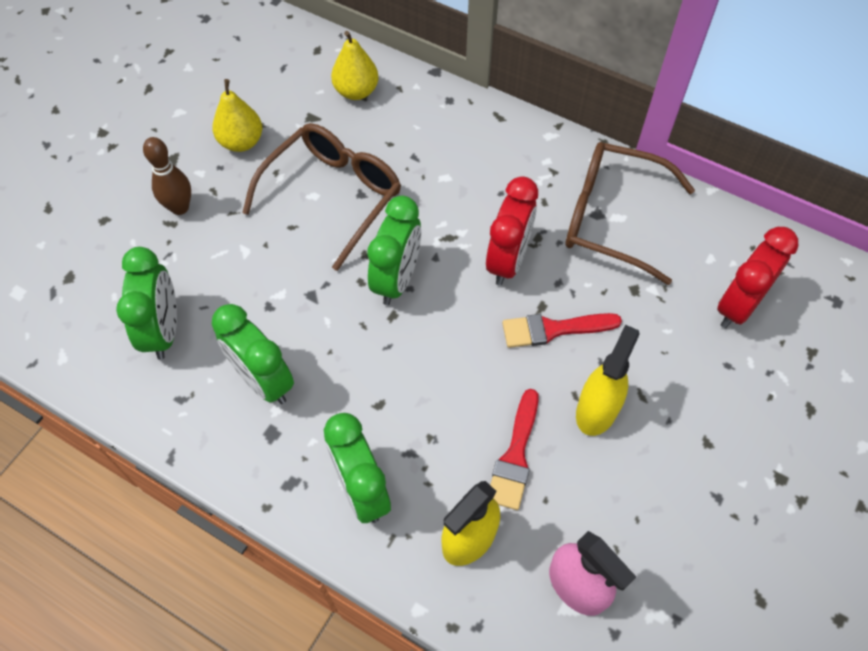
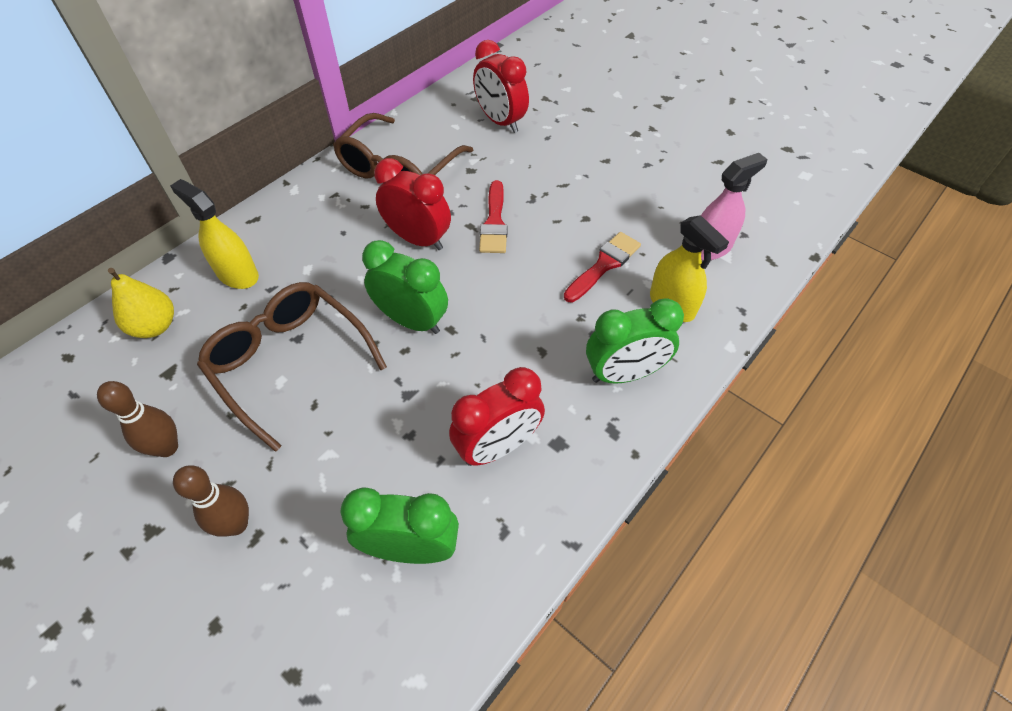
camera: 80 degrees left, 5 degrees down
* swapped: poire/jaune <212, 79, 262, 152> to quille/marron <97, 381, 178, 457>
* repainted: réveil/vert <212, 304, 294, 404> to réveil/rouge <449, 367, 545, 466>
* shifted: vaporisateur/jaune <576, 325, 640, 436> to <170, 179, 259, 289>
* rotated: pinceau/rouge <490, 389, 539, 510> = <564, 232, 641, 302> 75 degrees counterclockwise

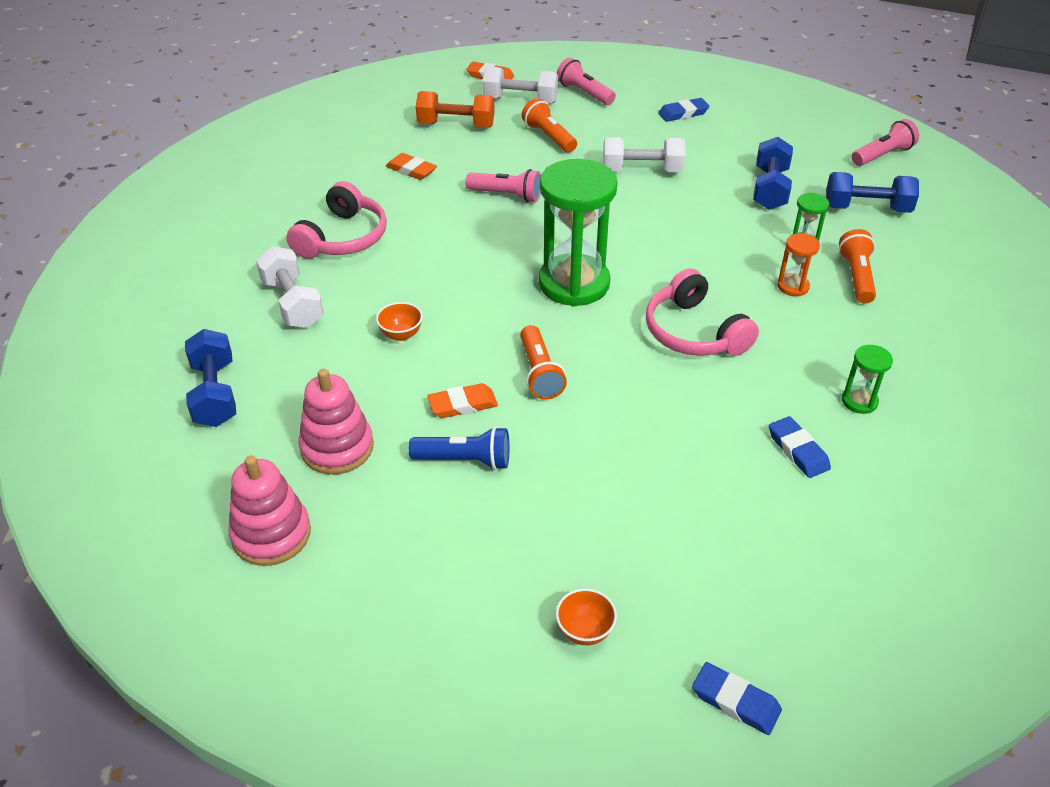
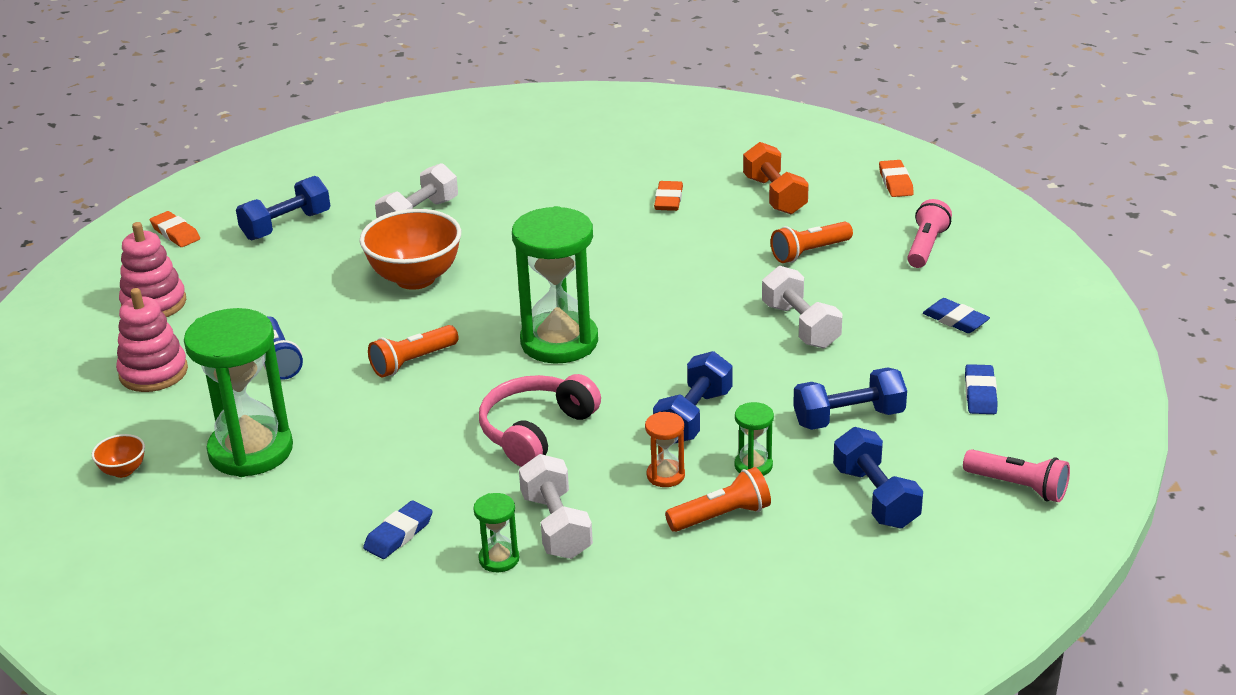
camera: 65 degrees right, 10 degrees down
* shifted: haltère/blanc <482, 66, 558, 103> to <519, 454, 593, 559>
* rotated: lampe de poche/orange <522, 98, 577, 153> = <770, 222, 853, 263> 150 degrees counterclockwise
* gone: lampe de poche/rose <466, 169, 541, 202>
* gone: casque audio/rose <286, 181, 387, 259>
* scaled: bol/orange <376, 302, 423, 341> = <359, 209, 461, 290> x2.23
* shifted: jouet à empiler/rose <299, 369, 373, 475> to <116, 288, 188, 392>
* shifted: gomme/orange <427, 383, 498, 418> to <150, 211, 200, 247>
* shifted: gomme/bleu <692, 662, 782, 735> to <965, 364, 997, 414>
* new: sablier/vert <184, 308, 293, 477>
* new: haltère/bleu <653, 351, 733, 444>

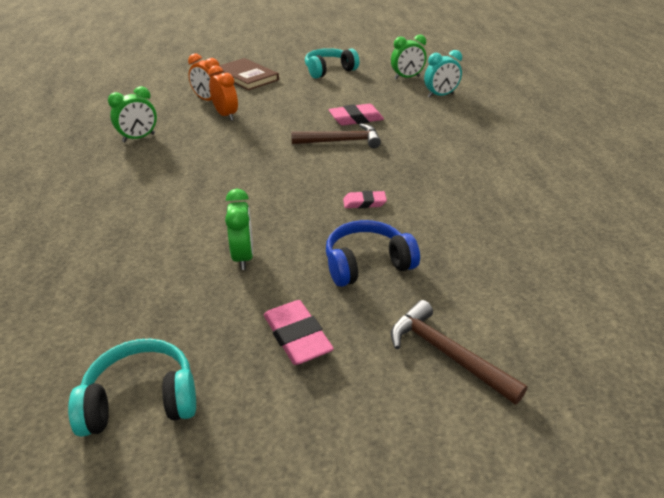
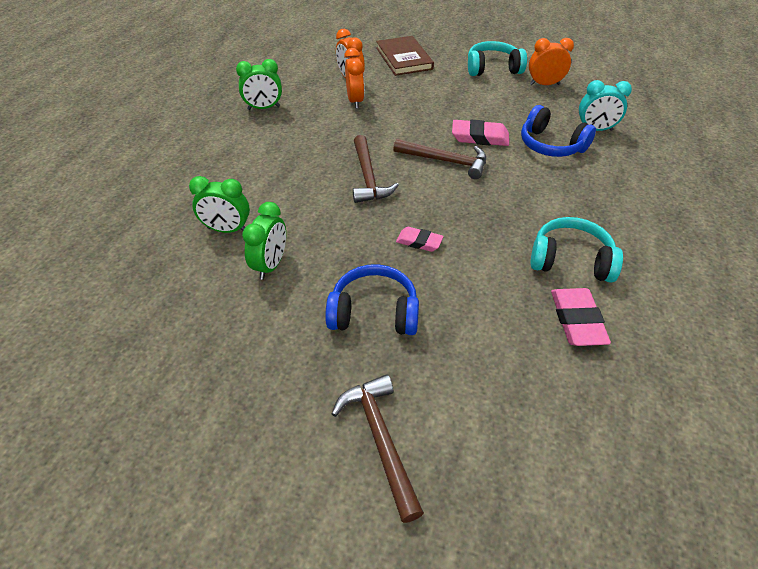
camera: 25 degrees right, 10 degrees up
* shifted: réveil/vert <391, 35, 426, 79> to <189, 176, 250, 233>
* shifted: gomme/rose <264, 300, 334, 365> to <551, 288, 611, 346>
* shifted: casque audio/turquoise <68, 338, 196, 437> to <531, 217, 623, 283>
* new: réveil/orange <529, 38, 574, 85>
* new: casque audio/bleu <521, 105, 596, 157>
* new: marteau/marron <353, 135, 399, 203>

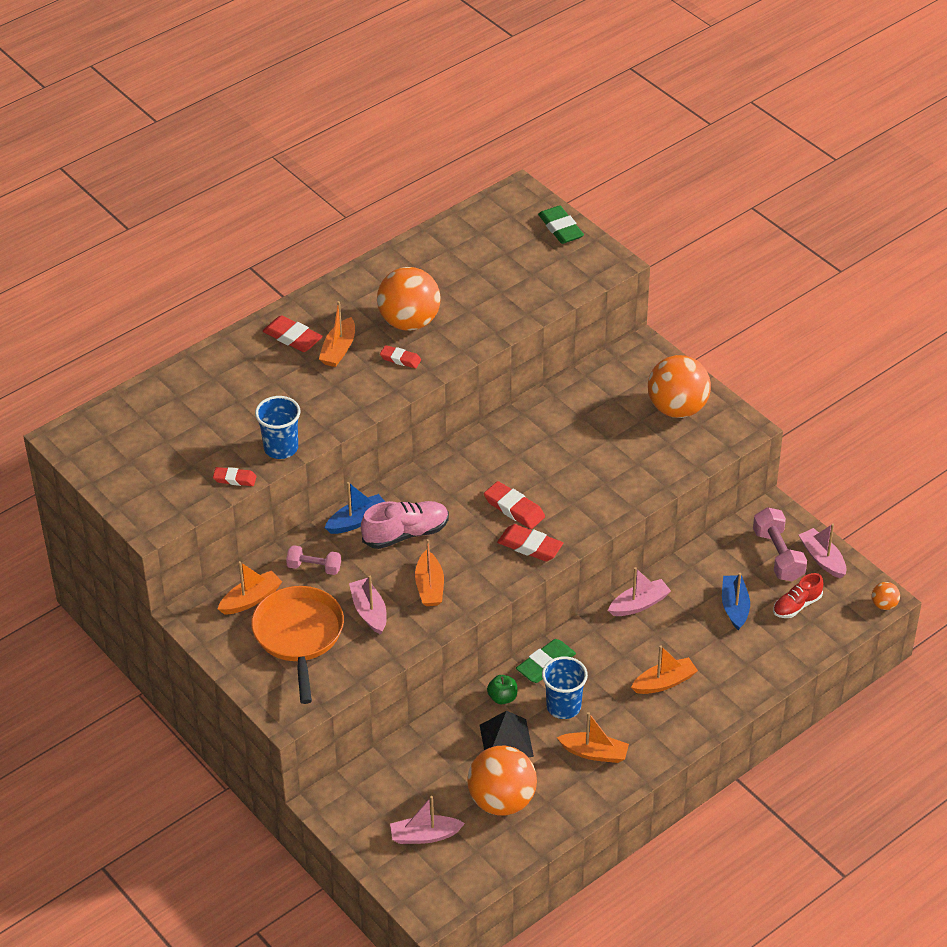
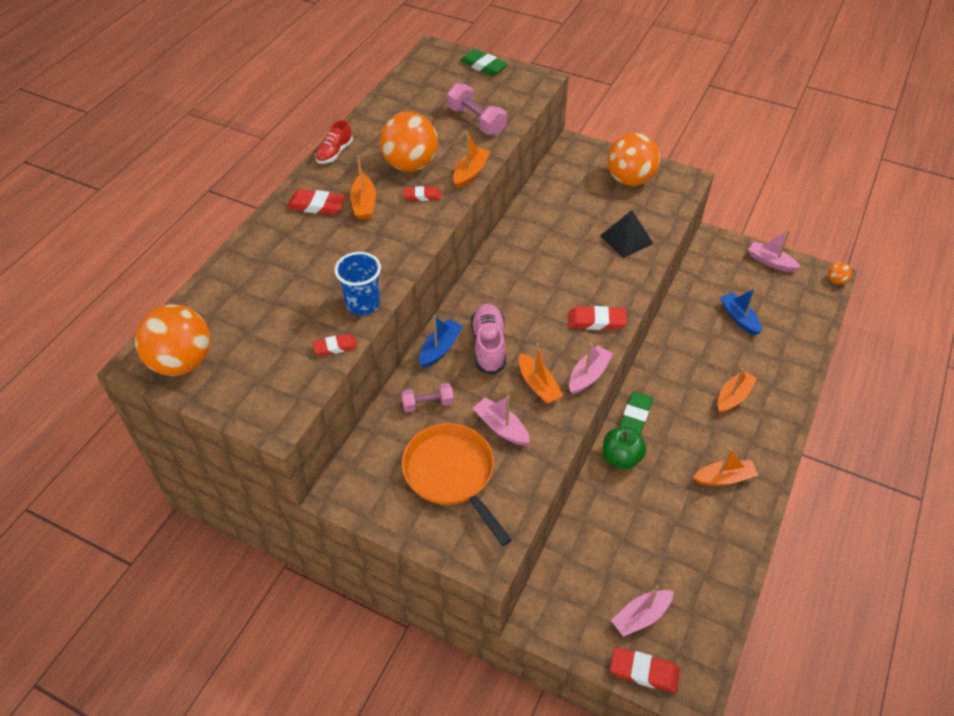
camera: 25 degrees left, 5 degrees up
* shifted: gomme/rouge <484, 481, 545, 529> to <610, 647, 680, 693>
* rotated: chaussure/rose <361, 501, 449, 549> = <471, 304, 506, 375> 45 degrees counterclockwise
* shifted: haltère/rose <753, 507, 807, 581> to <447, 83, 507, 135>
* shifted: bateau/orange <218, 561, 282, 615> to <453, 133, 491, 189>
* shifted: bateau/rose <608, 567, 671, 616> to <569, 343, 613, 395>
* shifted: chaussure/rouge <773, 573, 824, 618> to <315, 120, 353, 164>
* gone: gobelet/bleu <542, 656, 588, 719>
* scaled: pomme/vert <487, 675, 517, 704> = <603, 427, 646, 469> x1.56
* shifted: pyramide/noir <480, 711, 534, 757> to <600, 210, 654, 258>
* shifted: balle/orange <467, 746, 537, 816> to <135, 304, 211, 376>

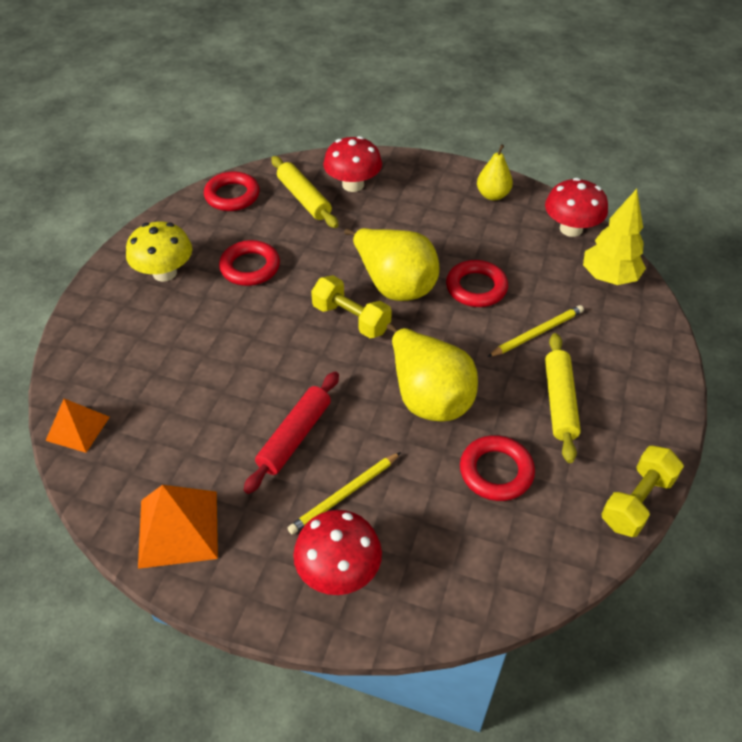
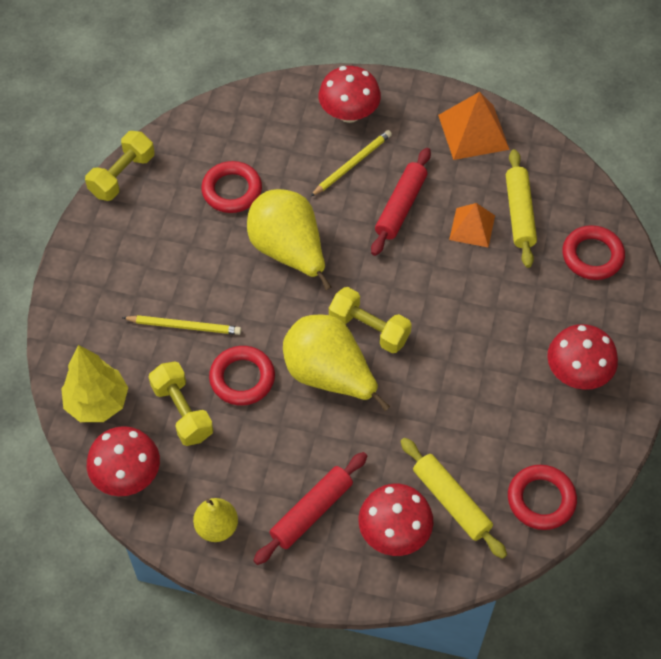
camera: 175 degrees right, 10 degrees up
* repainted: champignon/jaune <126, 222, 192, 282> to champignon/rouge <547, 324, 618, 390>
* shifted: anneau/rouge <219, 240, 280, 286> to <562, 225, 625, 280>
* rotated: crayon/jaune <487, 305, 584, 357> = <122, 315, 241, 335> 135 degrees counterclockwise
* shifted: rouleau à pâtisserie/jaune <545, 333, 581, 463> to <506, 149, 537, 268>
* shifted: pyramide/orange <45, 399, 110, 453> to <449, 203, 495, 247>
* new: haltère/jaune <149, 362, 213, 446>
* new: rouleau à pâtisserie/rouge <253, 452, 367, 565>

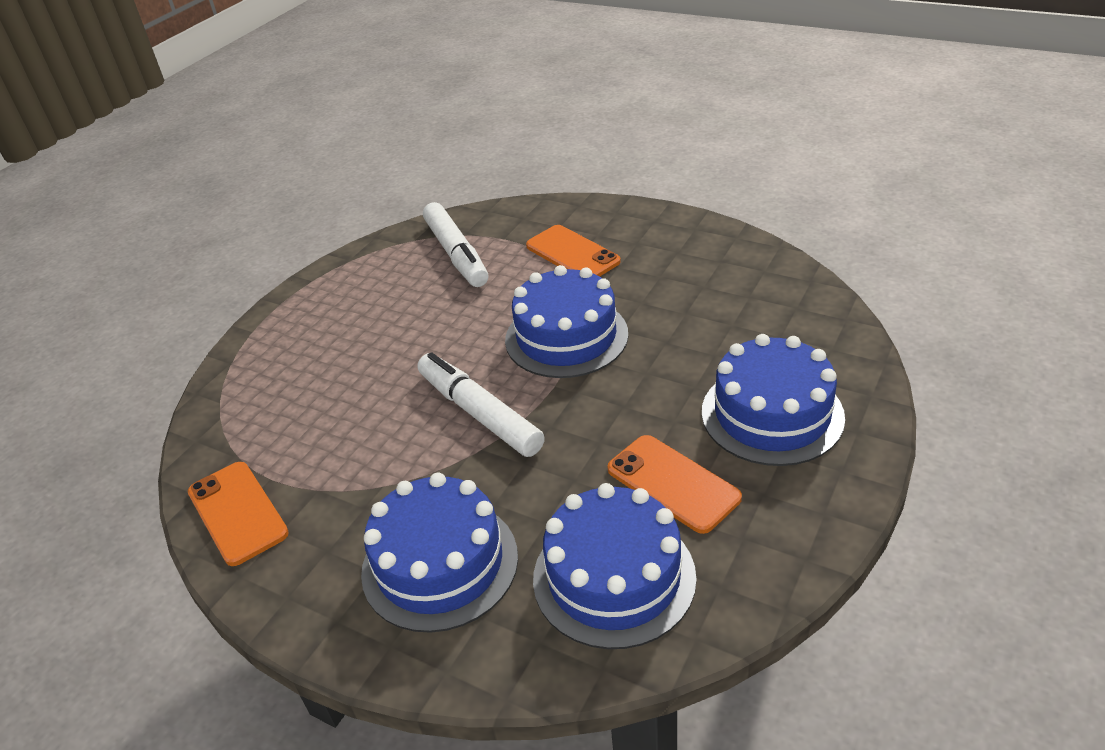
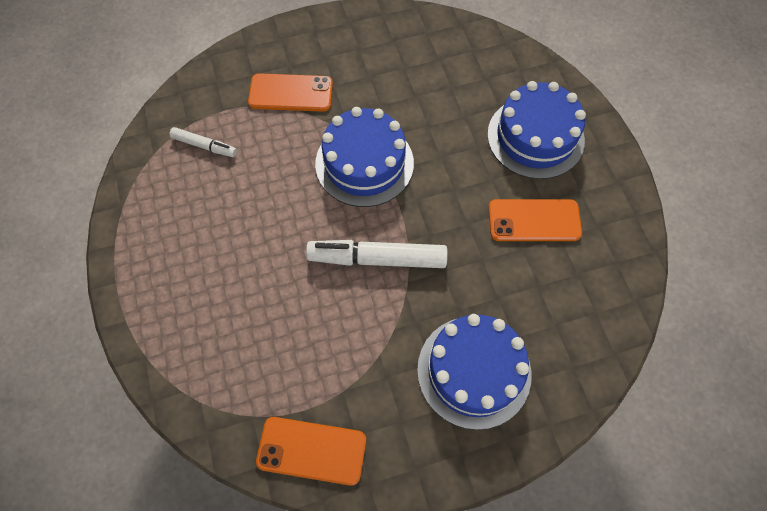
camera: 50 degrees left, 25 degrees up
* scaled: feutre/blanc <423, 202, 489, 287> = <169, 127, 237, 157> x0.55
* gone: gâteau/bleu <533, 483, 697, 649>

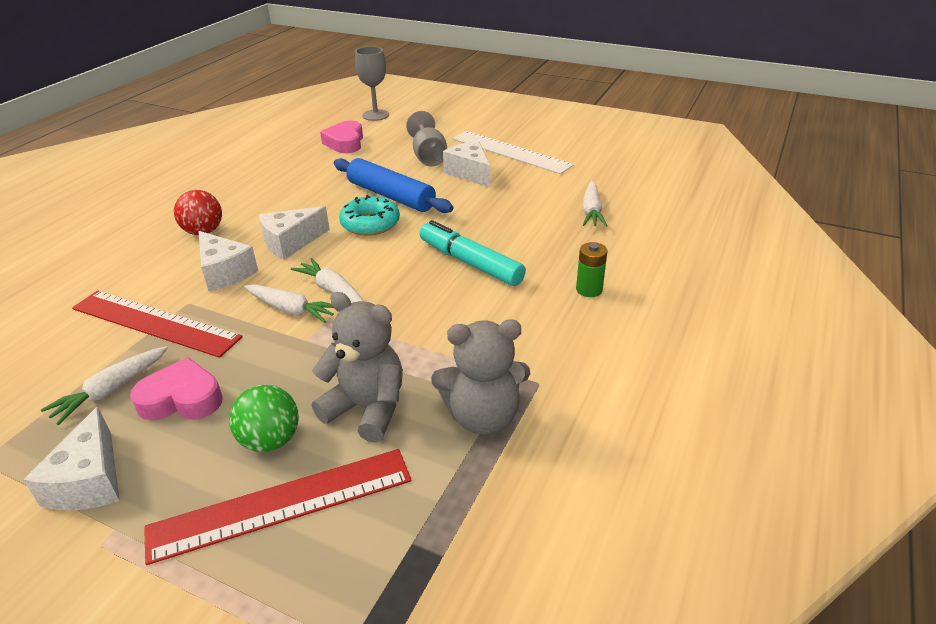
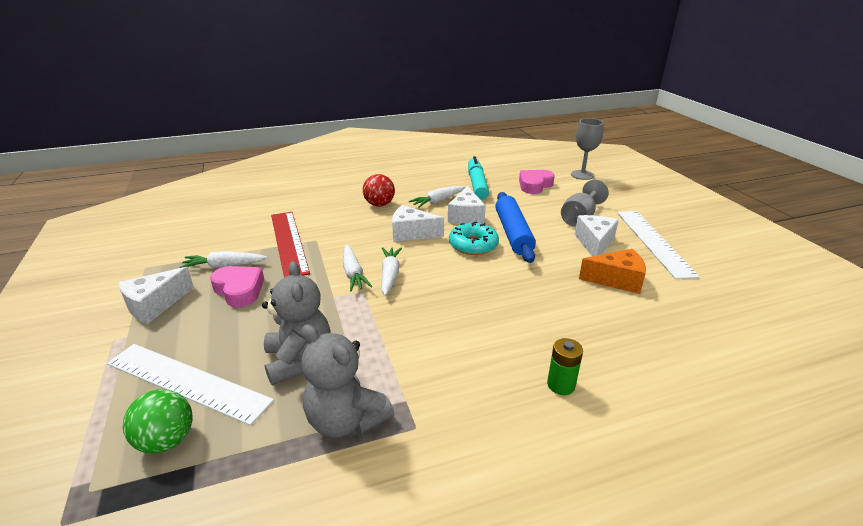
camera: 45 degrees right, 5 degrees down
* shifted: carotte/blanc <582, 181, 608, 227> to <409, 186, 465, 208>
* shifted: feutre/turquoise <419, 220, 526, 286> to <468, 156, 489, 200>
* shifted: fromage/blanc <198, 231, 258, 292> to <448, 186, 486, 224>
* shifted: balle/vert <229, 385, 299, 452> to <123, 389, 193, 454>
* repainted: règle/rouge <144, 449, 412, 565> to règle/blanc <107, 344, 274, 426>
* new: fromage/orange <579, 249, 646, 294>

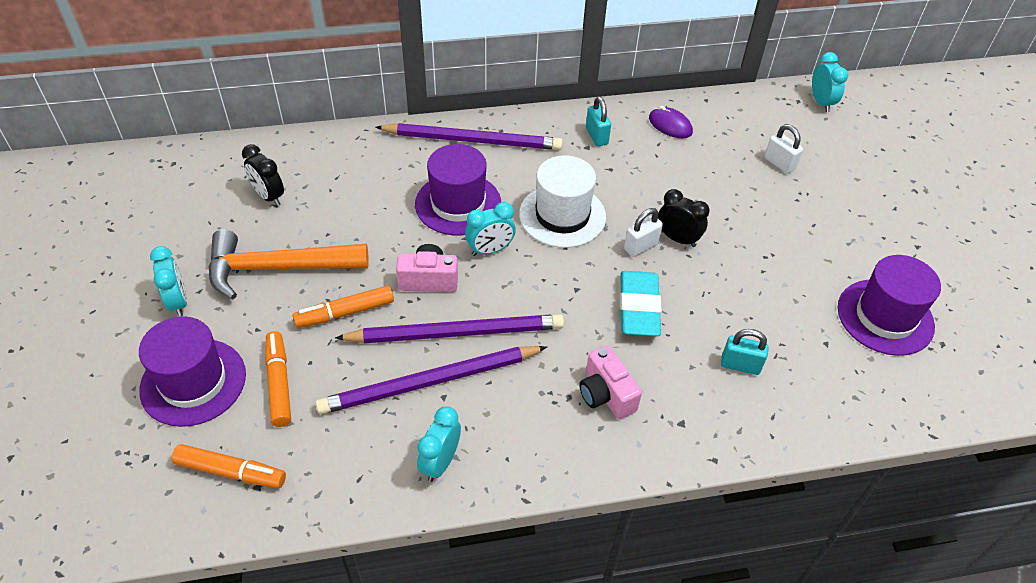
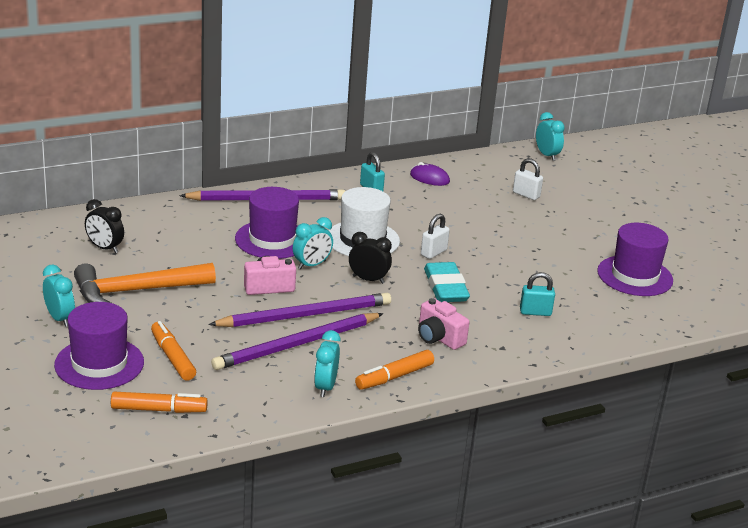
camera: 15 degrees left, 20 degrees down
* shifted: réveil/noir <658, 189, 710, 247> to <349, 232, 392, 284>
* shifted: feutre/orange <292, 285, 394, 328> to <355, 350, 434, 390>

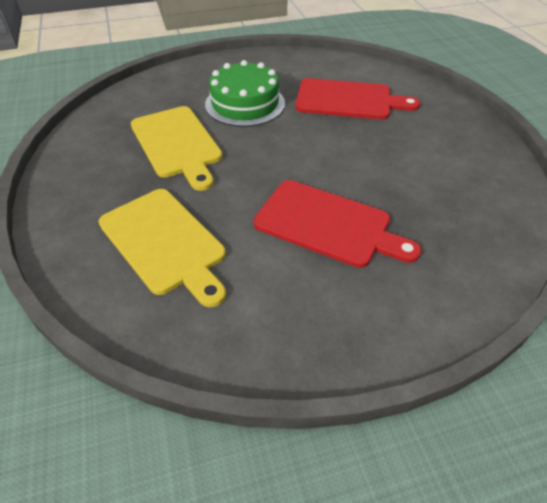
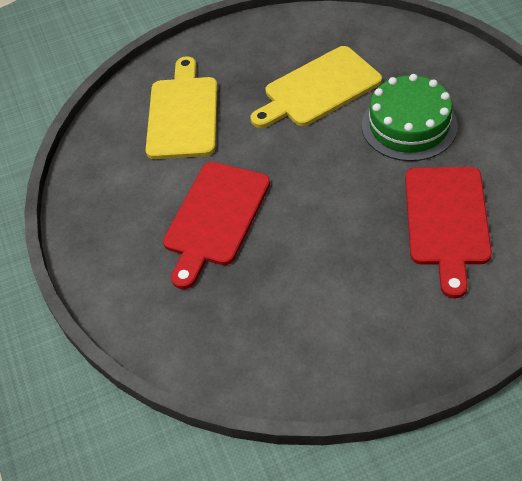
camera: 90 degrees right, 5 degrees up
* rotated: planche à découper/jaune <98, 189, 226, 307> = <146, 56, 217, 159> 135 degrees clockwise

